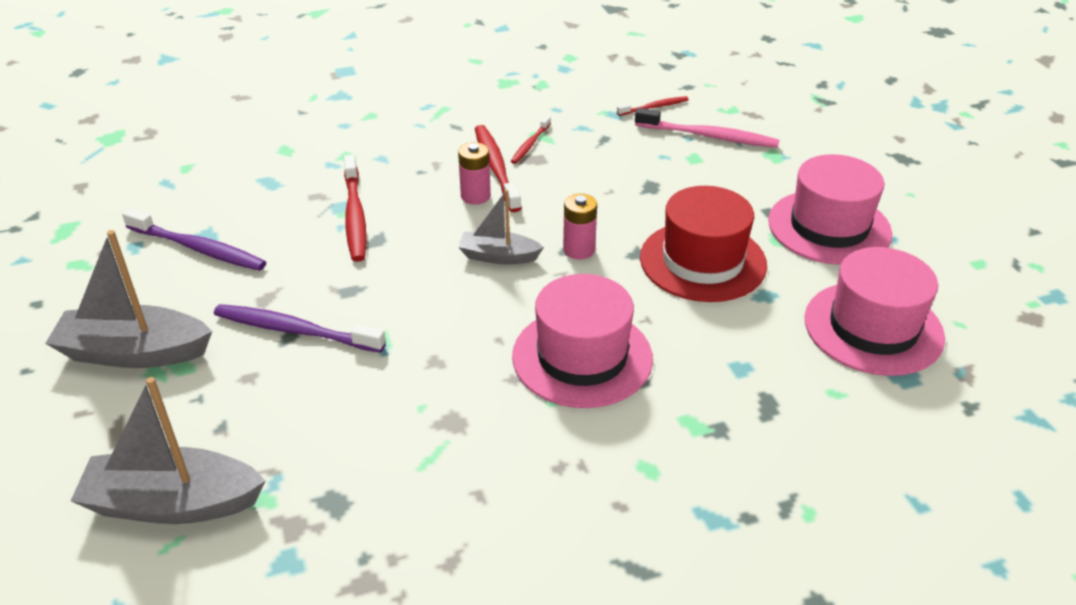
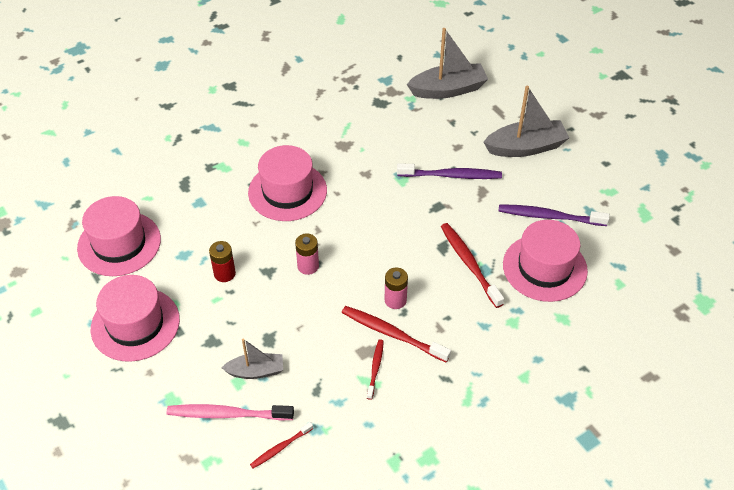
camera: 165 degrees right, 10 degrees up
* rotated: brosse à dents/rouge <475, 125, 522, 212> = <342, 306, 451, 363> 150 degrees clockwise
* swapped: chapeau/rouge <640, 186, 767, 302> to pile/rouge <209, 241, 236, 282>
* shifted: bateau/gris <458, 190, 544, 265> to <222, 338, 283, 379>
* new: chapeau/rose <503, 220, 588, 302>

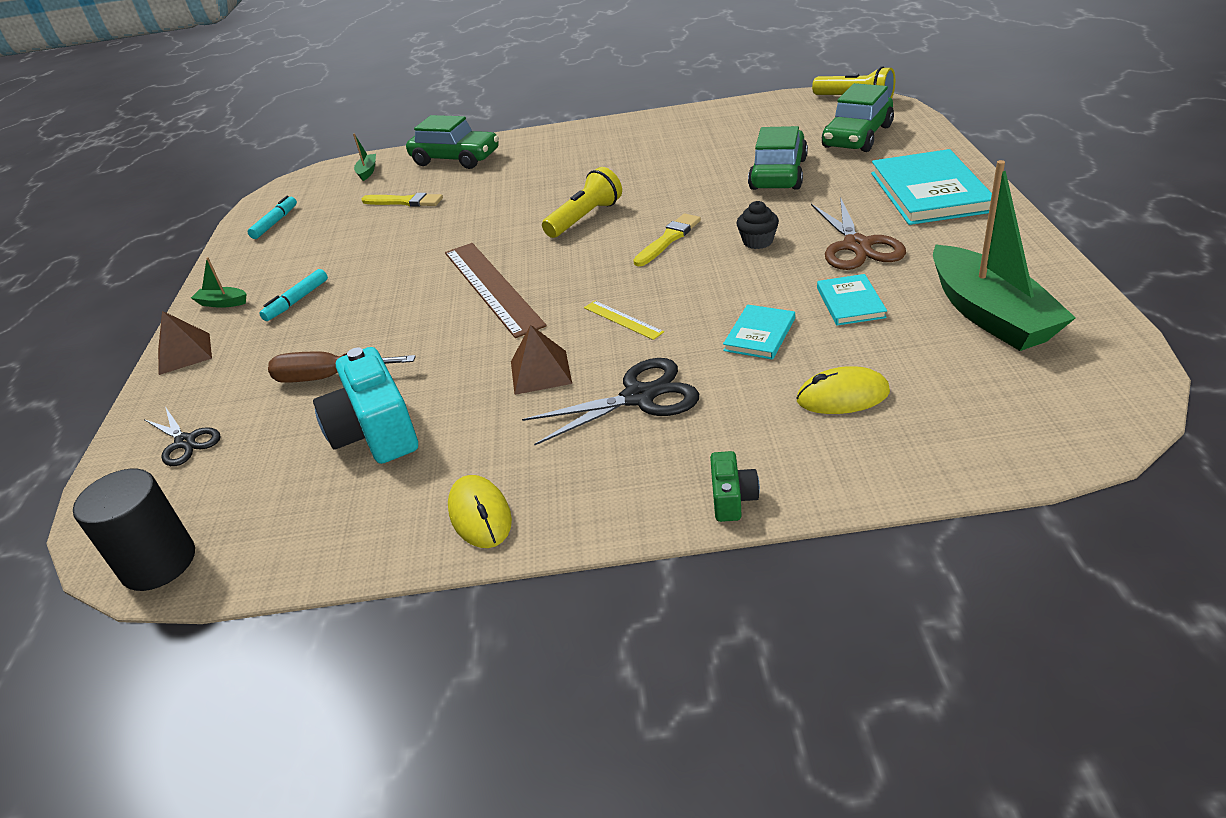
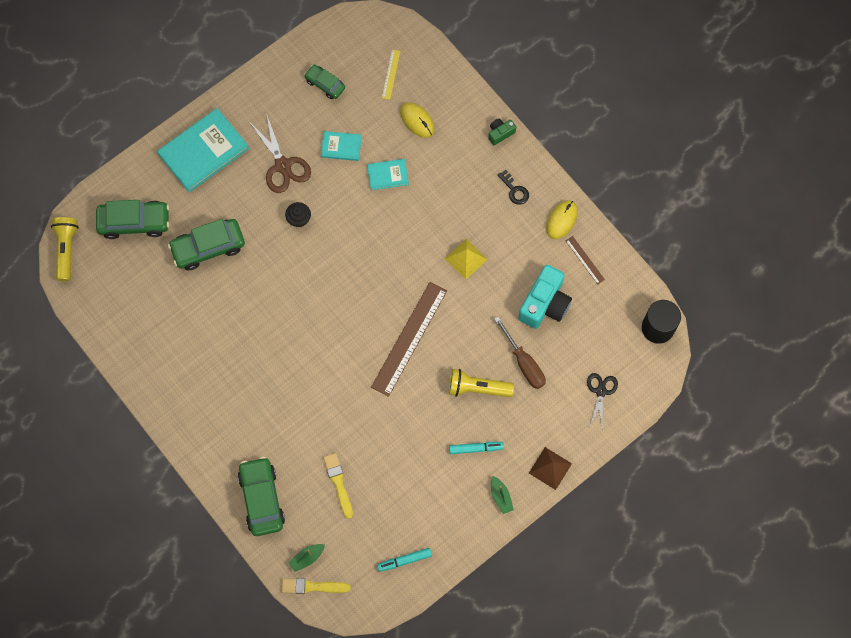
camera: 130 degrees left, 35 degrees up
* swapped: bateau/vert <933, 160, 1076, 351> to voiture/vert <304, 64, 345, 99>
* shifted: lampe de poche/jaune <542, 167, 622, 238> to <449, 369, 514, 397>
* rotated: ciseaux/marron <811, 197, 906, 270> = <250, 113, 311, 193> 105 degrees clockwise
* shifted: pinceau/jaune <633, 214, 701, 267> to <282, 578, 351, 594>
* rotated: livre/turquoise <817, 274, 887, 325> = <321, 131, 362, 161> 45 degrees clockwise
* shifted: règle/jaune <584, 301, 664, 340> to <382, 50, 400, 100>
* repainted: pyramide/marron <511, 325, 572, 395> to pyramide/jaune <444, 239, 487, 280>
* gone: ciseaux/noir <522, 358, 699, 446>
* new: clé/noir <498, 170, 529, 205>
* new: règle/marron <566, 236, 605, 284>

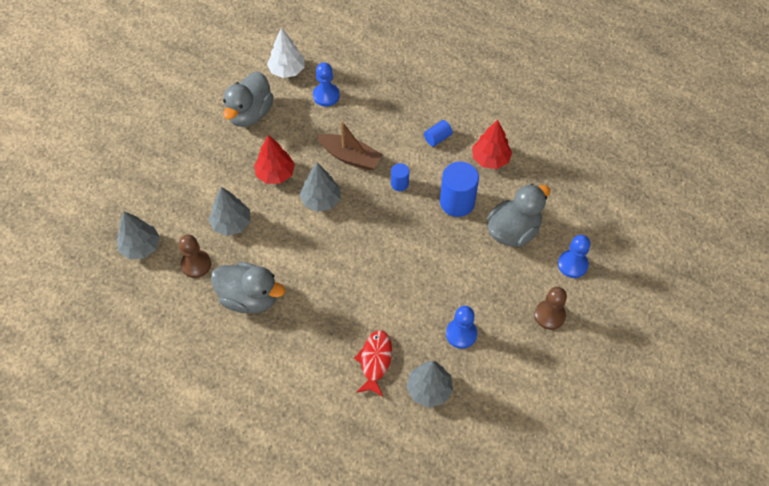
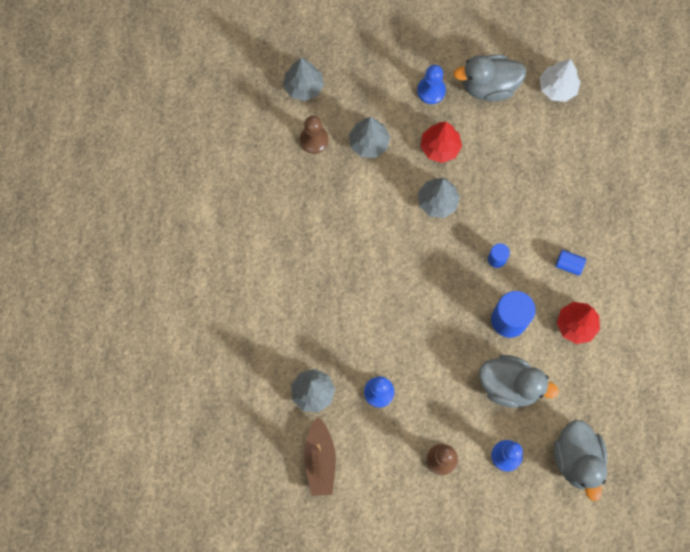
camera: 60 degrees right, 15 degrees up
* shifted: pion/bleu <313, 62, 340, 107> to <417, 65, 446, 104>
* shifted: bateau/marron <317, 121, 383, 170> to <304, 417, 336, 496>
* shifted: canard/gris <211, 262, 285, 313> to <554, 420, 607, 501>
* gone: poisson/rouge <354, 330, 392, 396>

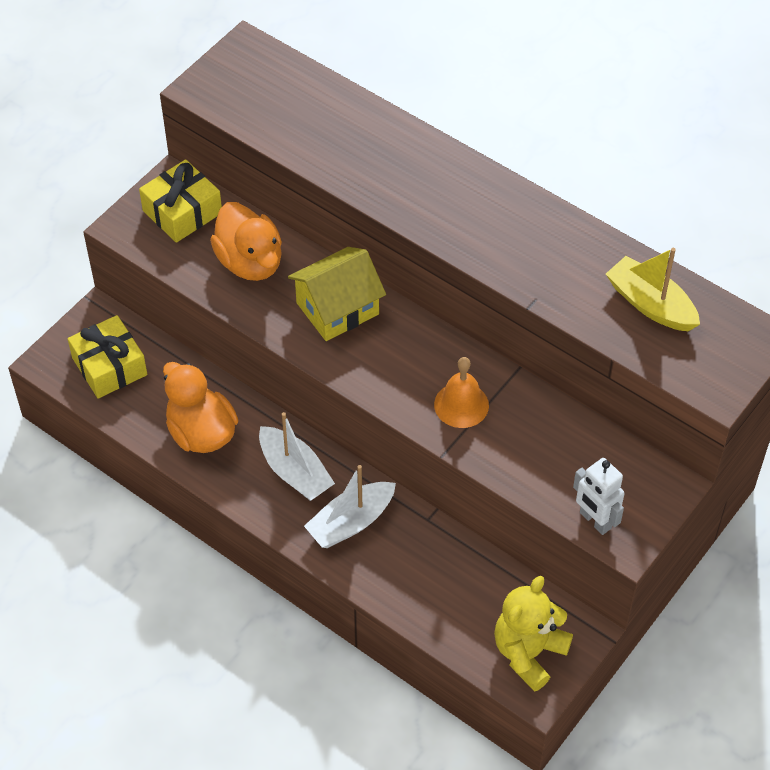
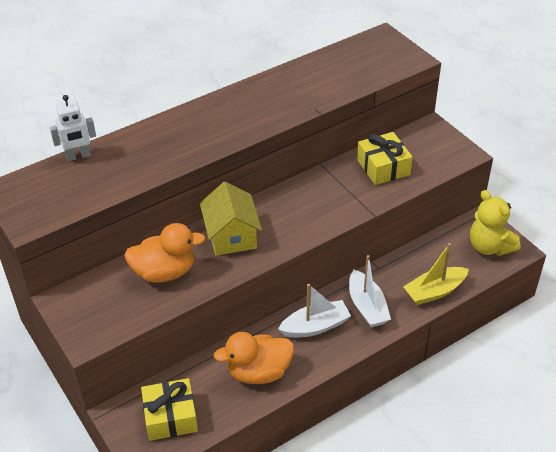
camera: 70 degrees left, 10 degrees down
* shifted: cadeau/jaune <139, 159, 222, 243> to <357, 132, 413, 185>
* shifted: bateau/jaune <606, 248, 700, 331> to <403, 243, 469, 305>
* gone: cloche/orange <434, 357, 489, 428>
* shifted: robot/blanc <573, 458, 625, 535> to <50, 95, 96, 161>

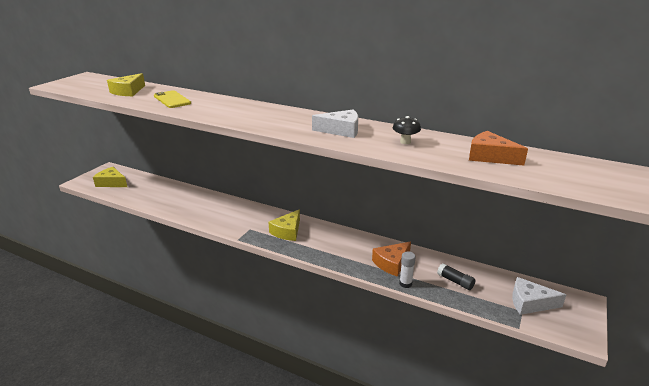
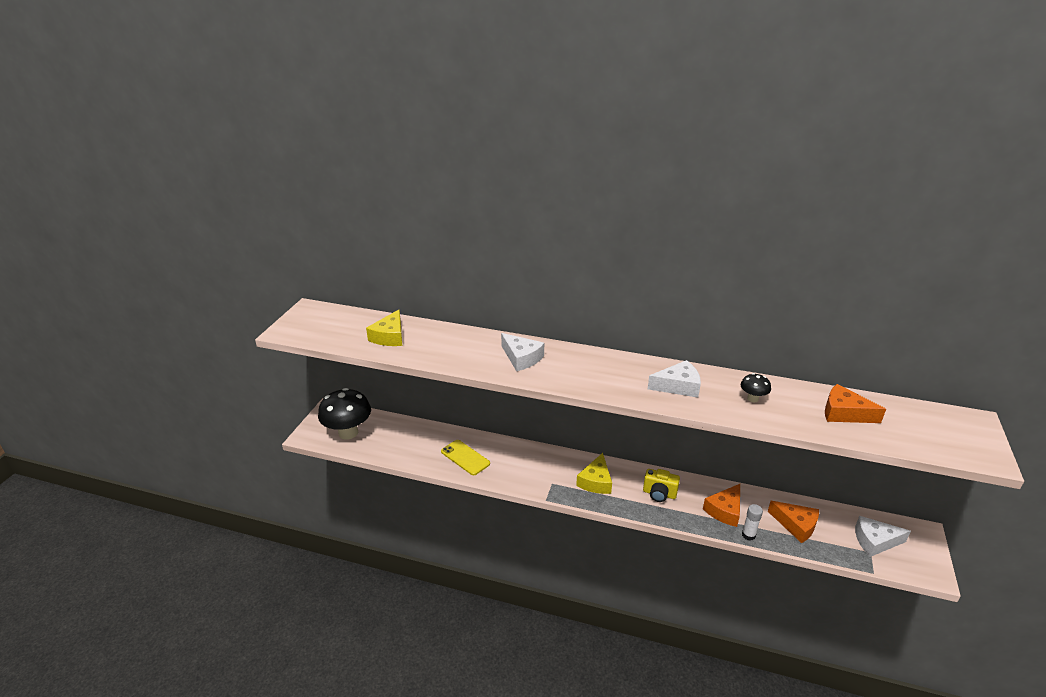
camera: 10 degrees left, 5 degrees up
* shifted: téléphone/jaune <154, 90, 191, 108> to <441, 440, 490, 475>
* swapped: fromage/jaune <93, 167, 127, 187> to champignon/noir <318, 388, 371, 440>
* swapped: bâton de colle/noir <437, 263, 475, 290> to fromage/orange <768, 501, 819, 543>
* new: fromage/blanc <501, 333, 544, 371>
* new: appareil photo/jaune <643, 469, 680, 502>

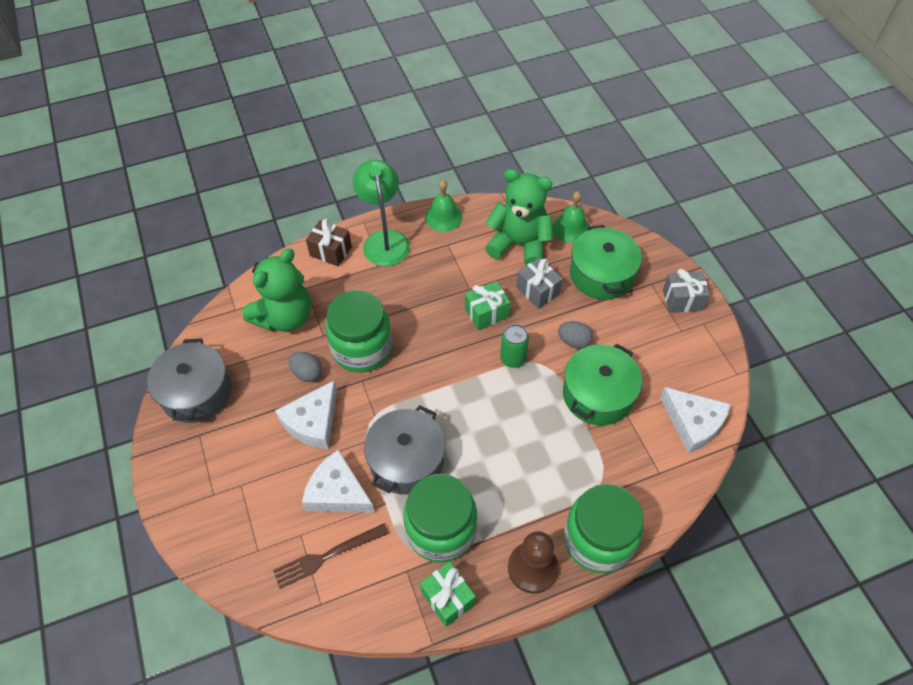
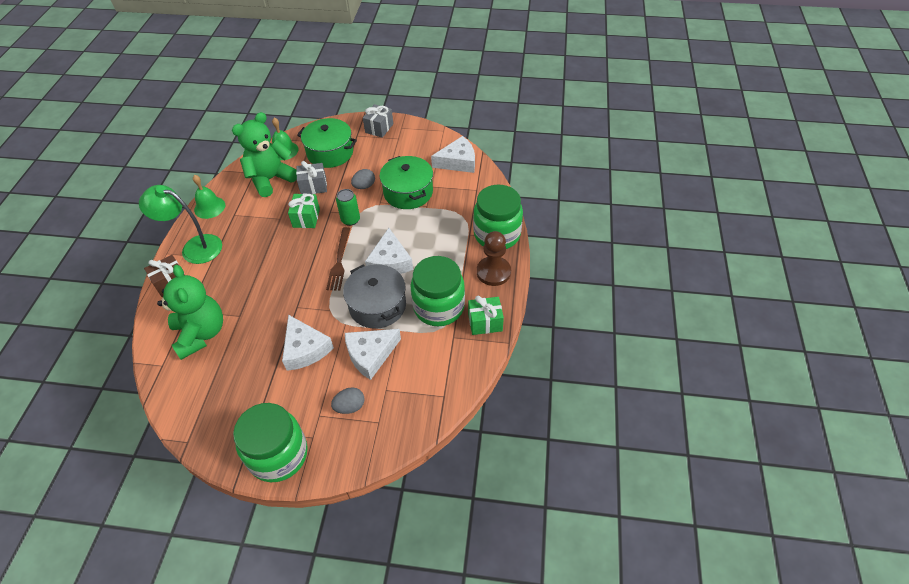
camera: 60 degrees left, 5 degrees down
* shifted: bocal/vert <326, 290, 392, 373> to <233, 403, 308, 482>
* gone: marmite/gris <147, 338, 231, 423>
* shifted: œuf/gris <289, 352, 322, 382> to <331, 387, 365, 414>
* shifted: fourchette/marron <273, 523, 389, 589> to <326, 227, 350, 291>
* new: fromage/blanc <365, 228, 413, 274>

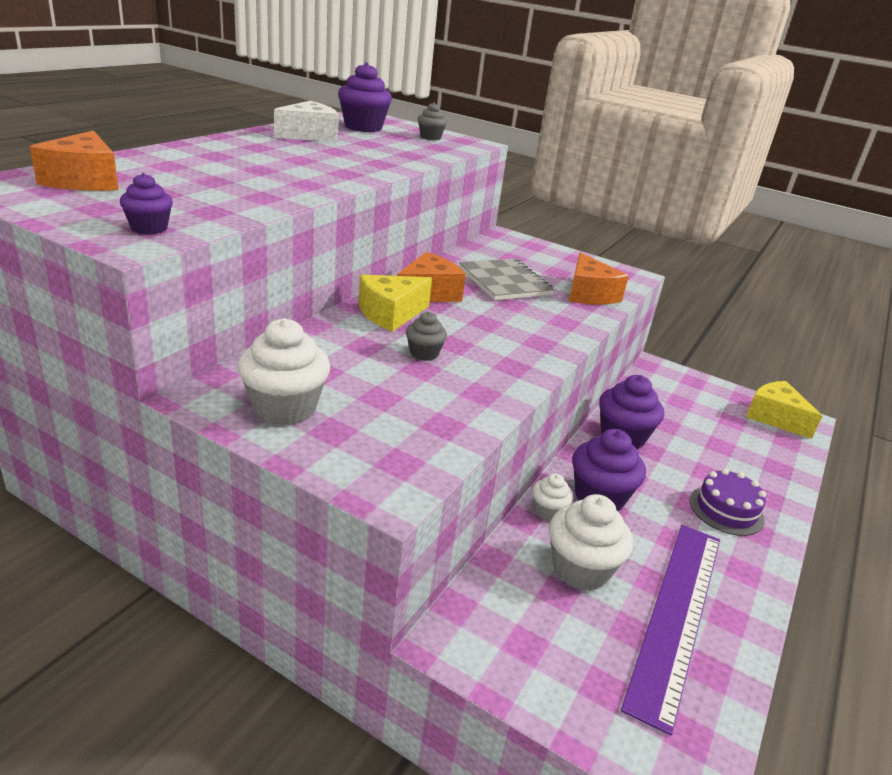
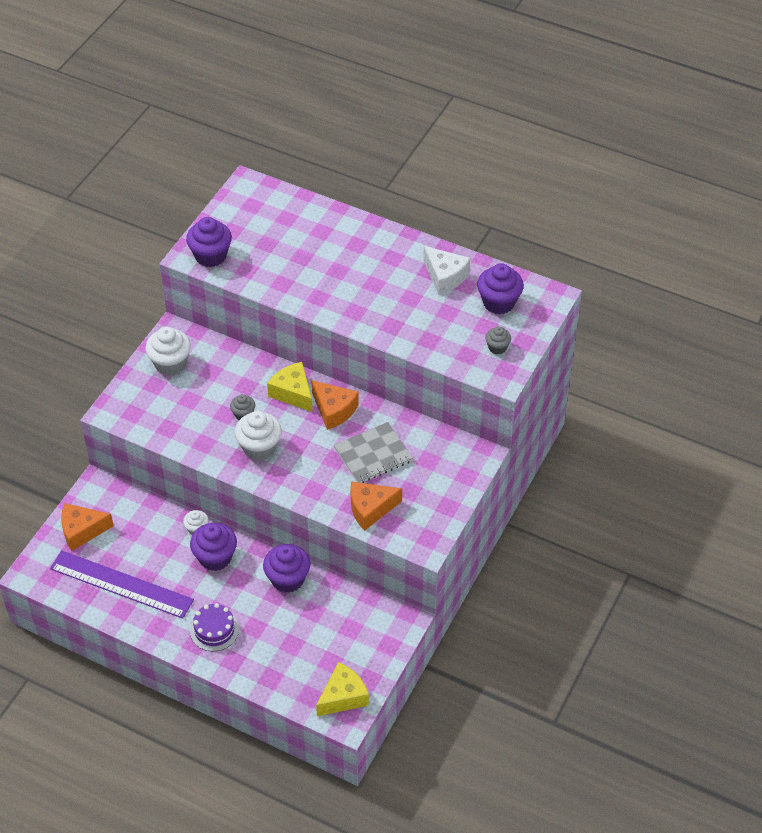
camera: 90 degrees right, 20 degrees up
* shifted: fromage/orange <30, 131, 119, 191> to <61, 503, 114, 551>
* scaled: muffin/violet <120, 173, 173, 235> = <186, 217, 232, 267> x1.81
* shifted: muffin/blanc <549, 494, 633, 591> to <235, 411, 282, 460>

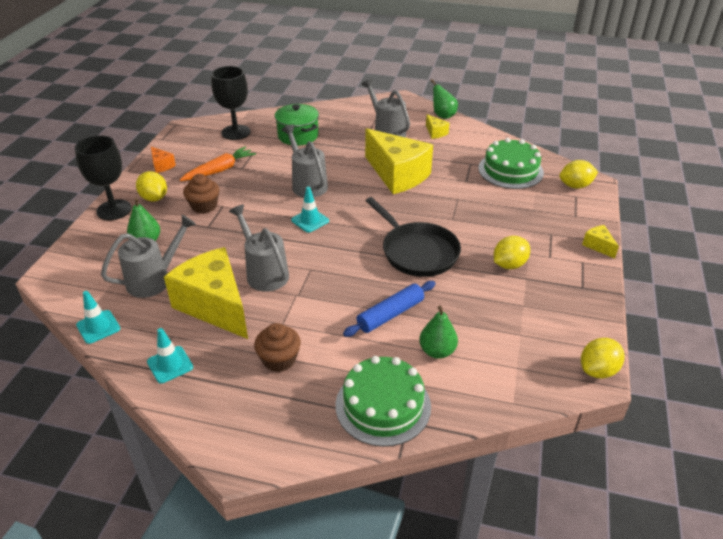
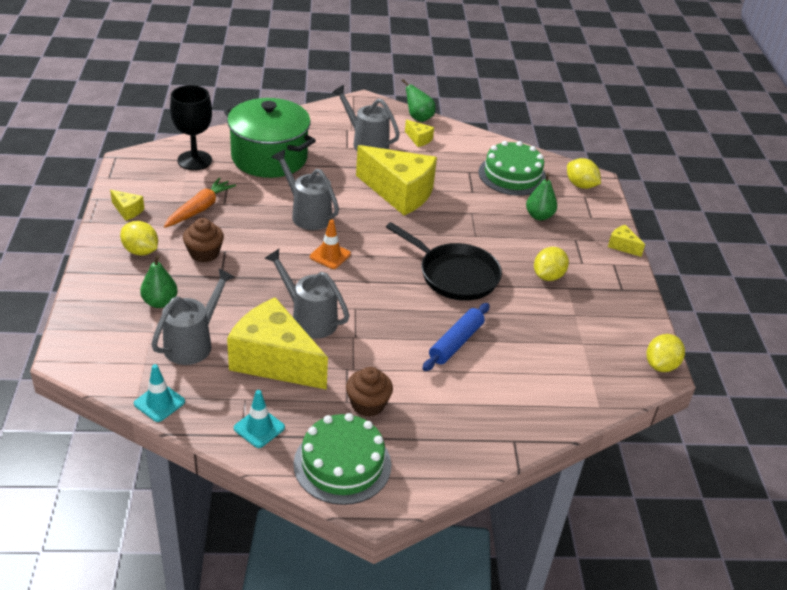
camera: 20 degrees left, 0 degrees up
* scaled: marmite/vert <275, 104, 319, 146> = <224, 98, 316, 178> x1.61
* gone: verre à pied/noir <75, 136, 132, 220>
* repainted: fromage/orange <151, 147, 176, 173> to fromage/jaune <110, 190, 144, 221>
* rotated: citron/jaune <559, 160, 598, 189> = <567, 158, 601, 189> 75 degrees clockwise
* repainted: cône de chantier/turquoise <291, 187, 329, 233> to cône de chantier/orange <310, 220, 351, 269>
* shifted: poire/vert <419, 306, 458, 359> to <526, 173, 557, 221>
* shifted: gâteau/vert <336, 356, 431, 447> to <293, 413, 391, 505>

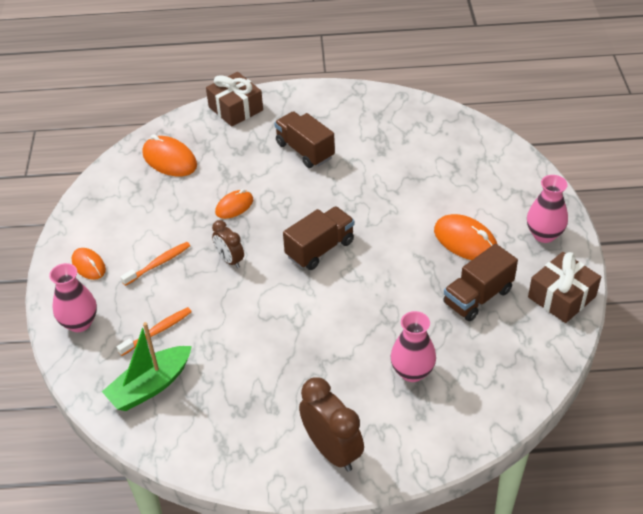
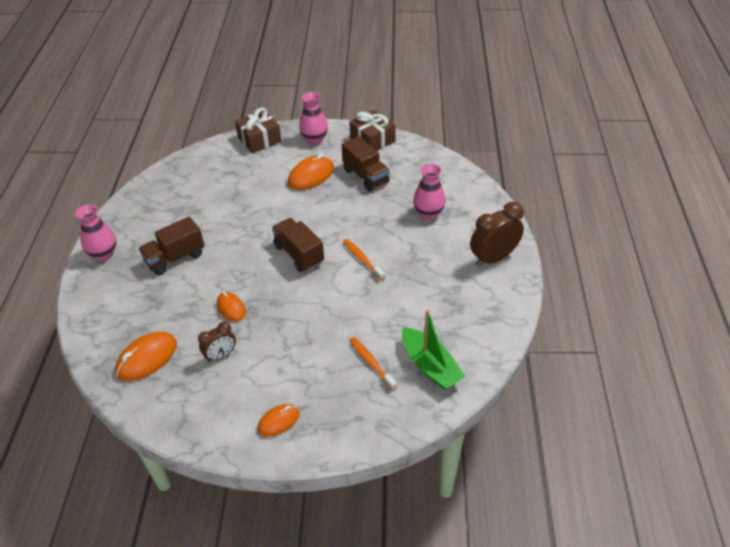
camera: 85 degrees left, 0 degrees up
* shifted: cadeau/marron <206, 72, 263, 127> to <235, 107, 282, 153>
* shifted: réveil/marron <212, 220, 244, 268> to <198, 322, 236, 362>
* shifted: brosse à dents/orange <121, 242, 190, 286> to <343, 239, 385, 281>
* shifted: vase/rose <49, 263, 97, 332> to <75, 204, 116, 261>

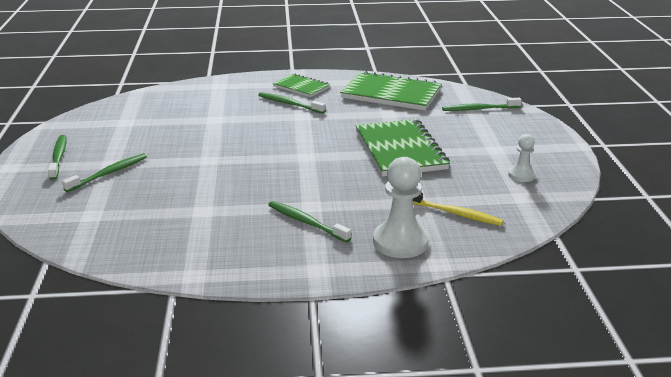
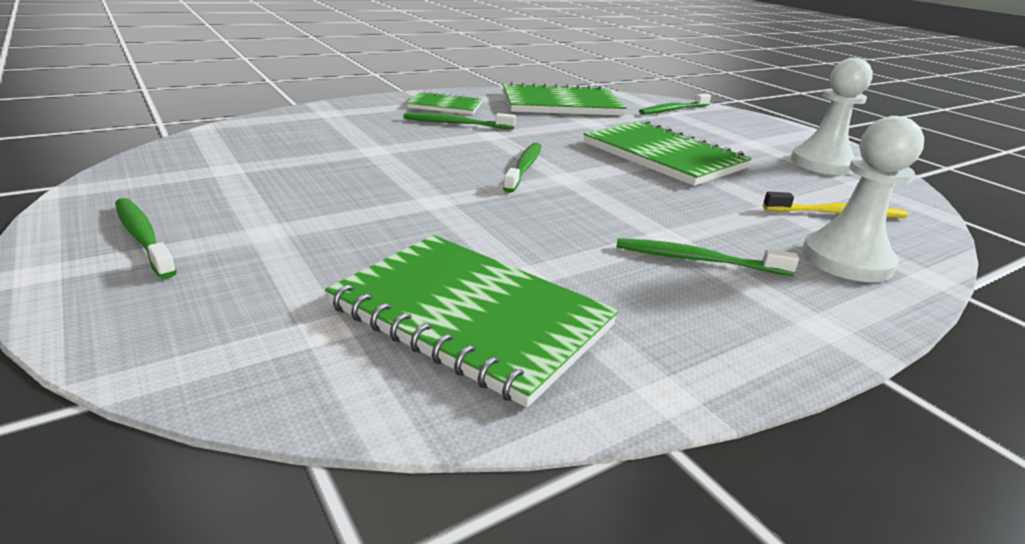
camera: 30 degrees left, 0 degrees up
* scaled: pion/blanc <508, 134, 536, 182> = <791, 58, 873, 175> x1.80
* shifted: brosse à dents/vert <62, 154, 147, 192> to <503, 142, 542, 193>
* new: carnet/vert <325, 235, 619, 408>

